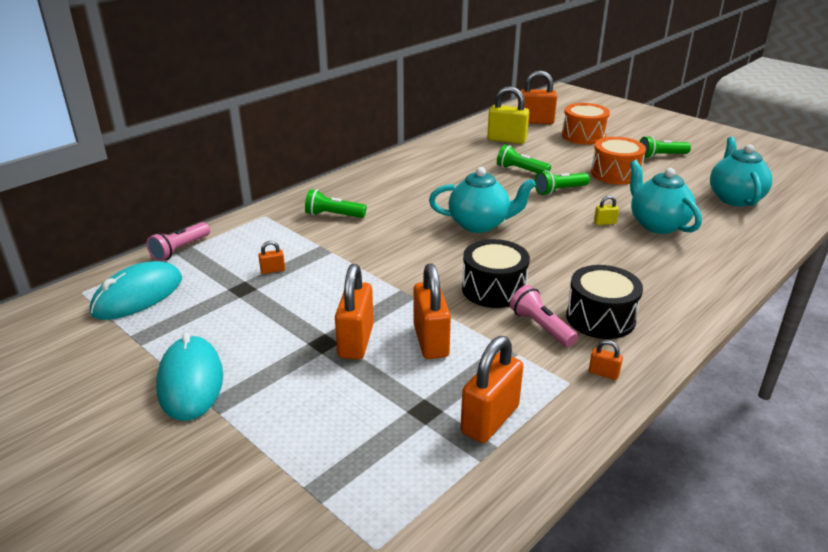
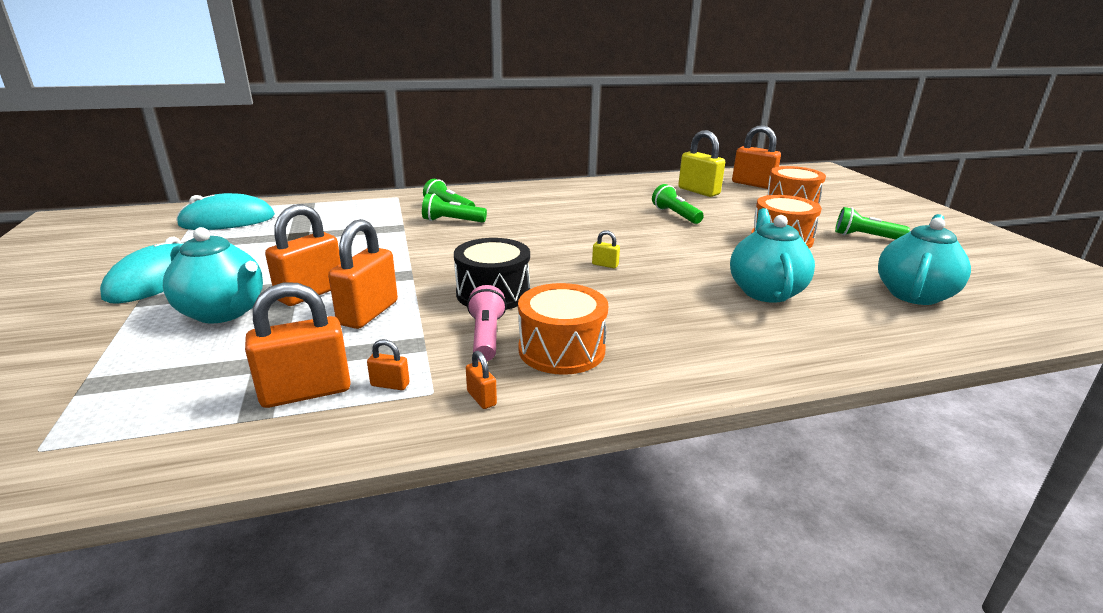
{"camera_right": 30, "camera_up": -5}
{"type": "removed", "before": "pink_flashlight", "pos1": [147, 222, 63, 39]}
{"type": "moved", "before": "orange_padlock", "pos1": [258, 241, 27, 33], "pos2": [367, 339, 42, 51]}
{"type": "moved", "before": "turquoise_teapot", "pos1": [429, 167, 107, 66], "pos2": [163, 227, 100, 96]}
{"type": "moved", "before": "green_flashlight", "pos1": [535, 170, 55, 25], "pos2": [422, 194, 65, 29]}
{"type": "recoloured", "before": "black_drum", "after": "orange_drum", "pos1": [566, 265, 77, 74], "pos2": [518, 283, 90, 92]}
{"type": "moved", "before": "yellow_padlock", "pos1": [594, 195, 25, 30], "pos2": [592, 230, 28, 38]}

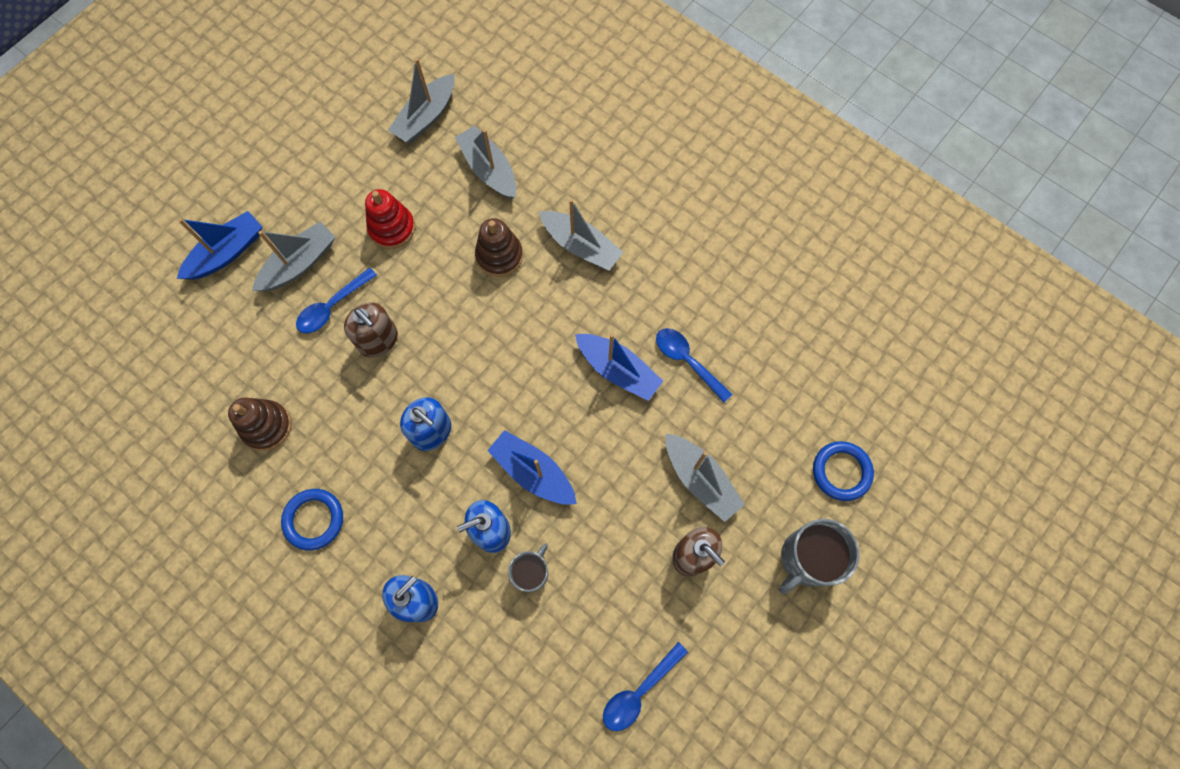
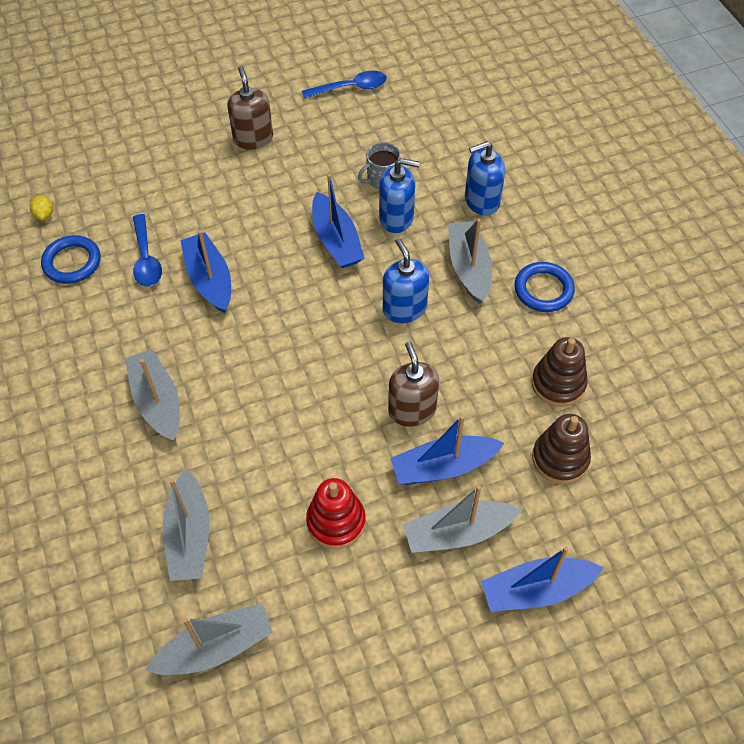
{"camera_right": -150, "camera_up": -15}
{"type": "replaced", "before": "blue_spoon", "after": "blue_boat", "pos1": [296, 267, 81, 66], "pos2": [390, 415, 114, 70]}
{"type": "moved", "before": "brown_stacking_toy", "pos1": [475, 218, 48, 59], "pos2": [532, 414, 59, 70]}
{"type": "moved", "before": "grey_boat", "pos1": [666, 434, 79, 88], "pos2": [448, 219, 44, 85]}
{"type": "removed", "before": "grey_mug", "pos1": [779, 519, 81, 75]}
{"type": "moved", "before": "blue_ring", "pos1": [813, 441, 61, 60], "pos2": [41, 235, 59, 49]}
{"type": "added", "after": "yellow_lemon", "pos2": [30, 196, 23, 24]}

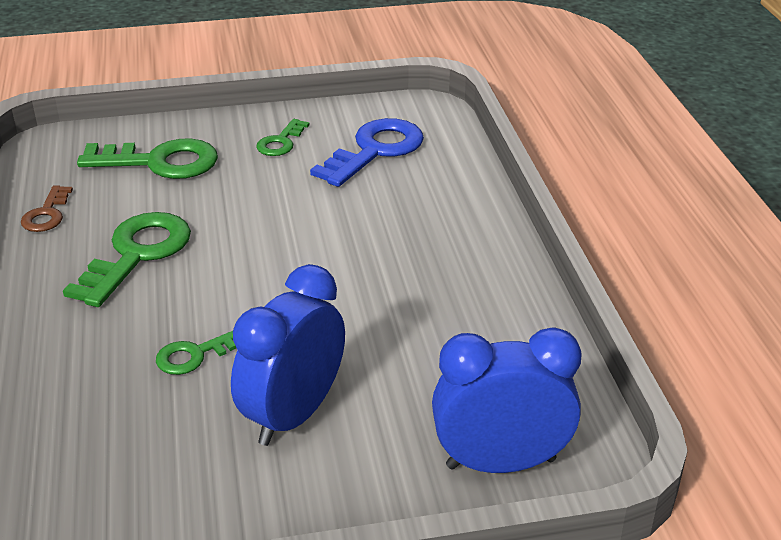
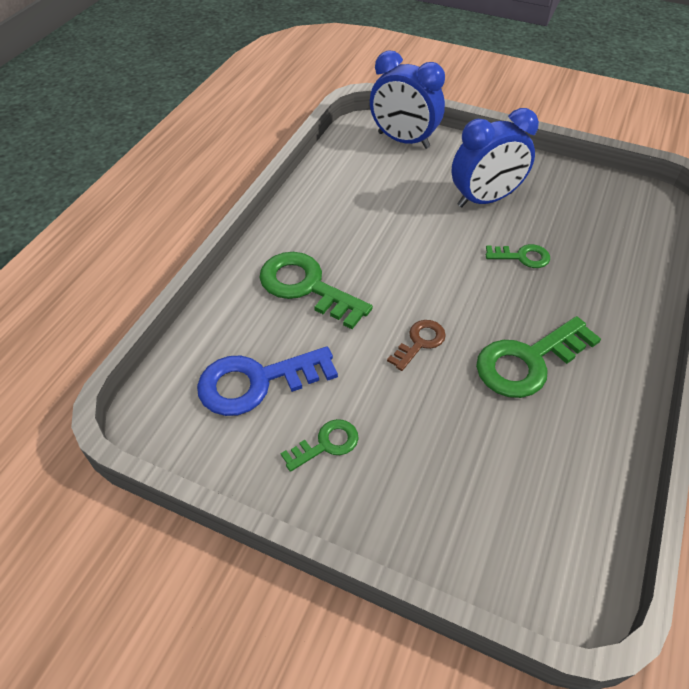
{"camera_right": -145, "camera_up": 15}
{"type": "moved", "before": "brown_key", "pos1": [21, 185, 52, 47], "pos2": [387, 320, 59, 51]}
{"type": "moved", "before": "green_key", "pos1": [77, 138, 141, 41], "pos2": [259, 252, 114, 77]}

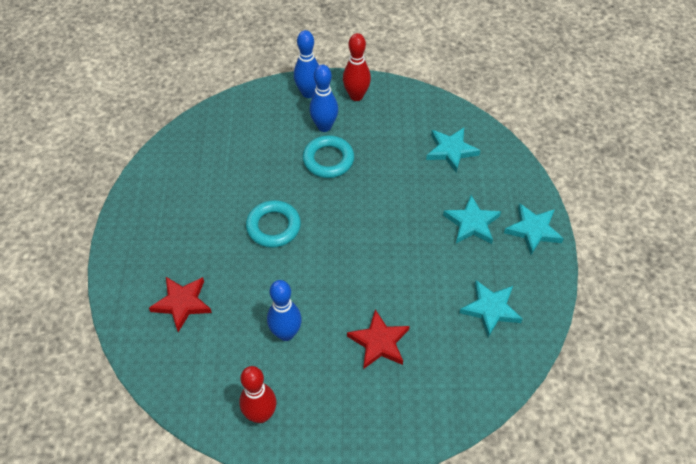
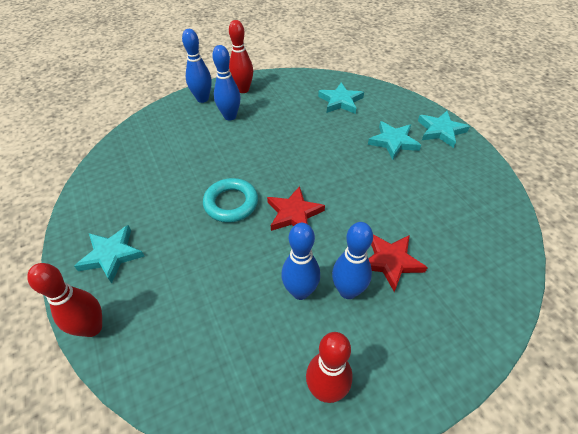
{"camera_right": -25, "camera_up": -5}
{"type": "moved", "before": "red_star", "pos1": [149, 277, 63, 55], "pos2": [267, 186, 58, 45]}
{"type": "removed", "before": "turquoise_ring", "pos1": [303, 135, 51, 43]}
{"type": "moved", "before": "turquoise_star", "pos1": [459, 280, 64, 57], "pos2": [74, 225, 71, 58]}
{"type": "added", "after": "red_bowling_pin", "pos2": [27, 263, 75, 74]}
{"type": "added", "after": "blue_bowling_pin", "pos2": [332, 222, 41, 77]}

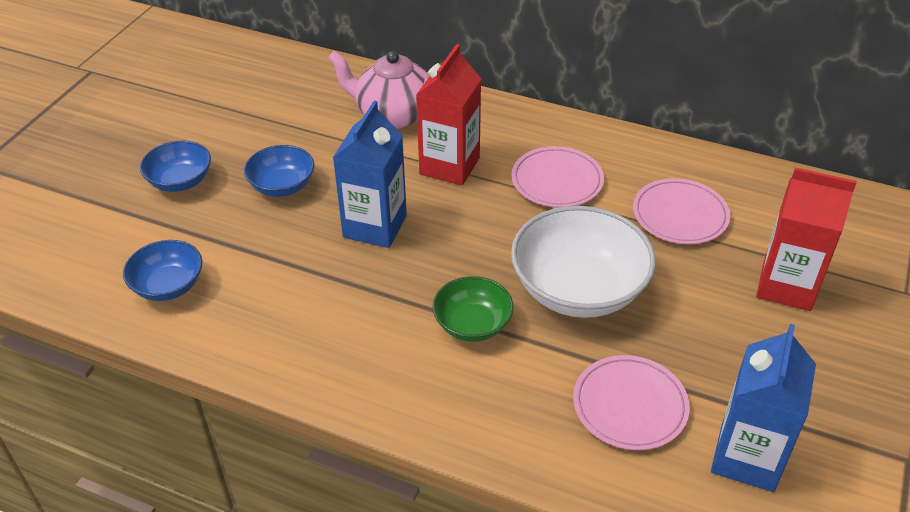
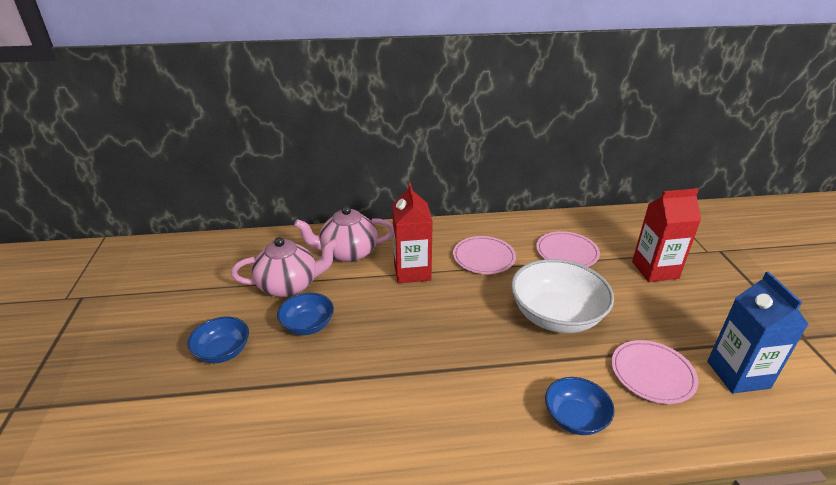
{"camera_right": -30, "camera_up": -10}
{"type": "moved", "before": "blue_bowl", "pos1": [123, 240, 80, 61], "pos2": [545, 377, 70, 58]}
{"type": "removed", "before": "blue_carton", "pos1": [333, 100, 74, 148]}
{"type": "removed", "before": "green_bowl", "pos1": [433, 276, 81, 66]}
{"type": "added", "after": "pink_teapot", "pos2": [231, 237, 107, 60]}

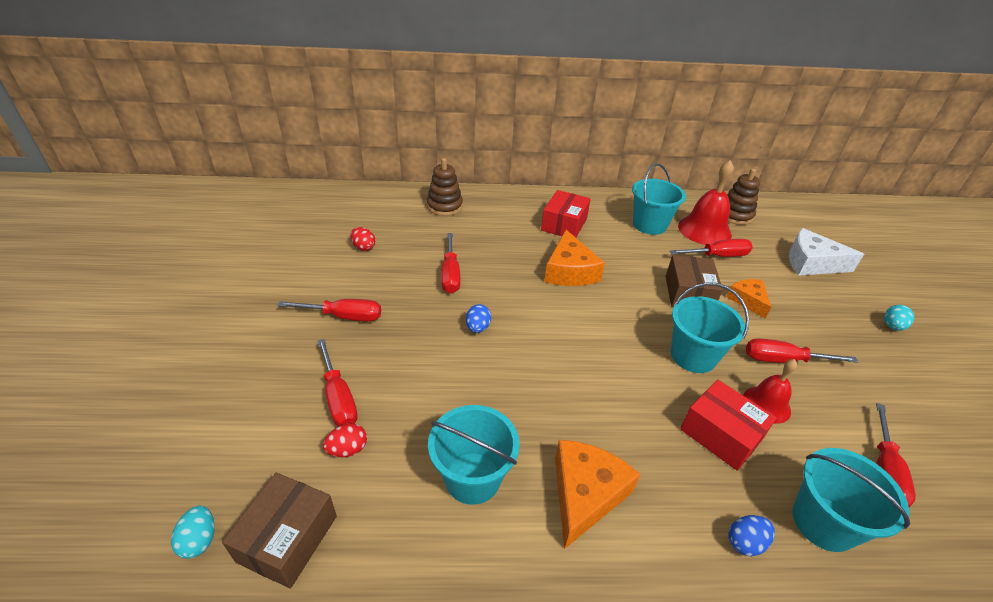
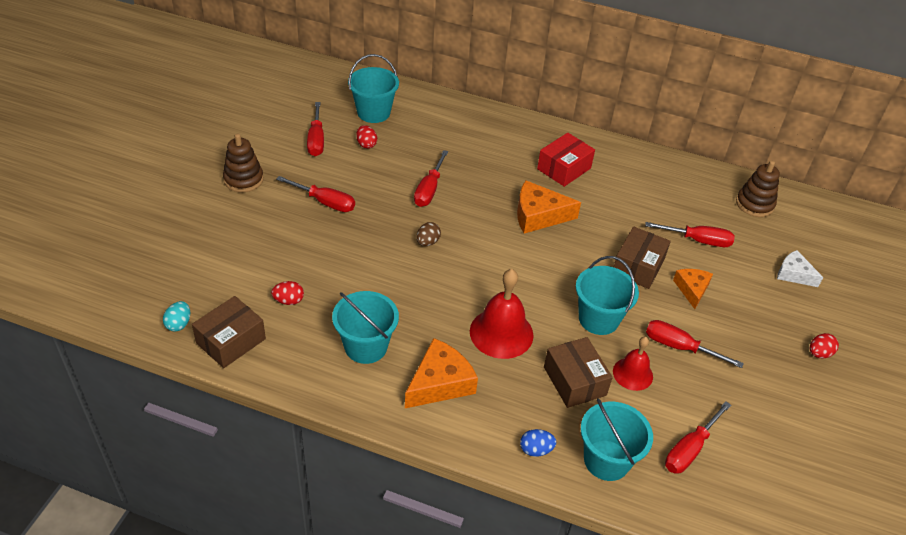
{"camera_right": 20, "camera_up": 5}
{"type": "moved", "before": "red_screwdriver", "pos1": [317, 339, 41, 88], "pos2": [307, 102, 17, 54]}
{"type": "moved", "before": "brown_stacking_toy", "pos1": [427, 158, 36, 58], "pos2": [223, 134, 41, 58]}
{"type": "recoloured", "before": "blue_egg", "after": "brown_egg", "pos1": [466, 304, 25, 29], "pos2": [416, 222, 25, 24]}
{"type": "turned", "before": "orange_cheese", "pos1": [544, 230, 61, 56], "pos2": [517, 180, 64, 54], "turn": 75}
{"type": "moved", "before": "turquoise_bucket", "pos1": [632, 163, 54, 72], "pos2": [348, 54, 51, 69]}
{"type": "moved", "before": "red_bell", "pos1": [678, 160, 56, 85], "pos2": [470, 269, 64, 90]}
{"type": "recoloured", "before": "red_box", "after": "brown_box", "pos1": [680, 380, 97, 91], "pos2": [544, 337, 69, 71]}
{"type": "resized", "before": "white_cheese", "pos1": [789, 228, 75, 48], "pos2": [777, 250, 46, 37], "scale": 0.63}
{"type": "recoloured", "before": "turquoise_egg", "after": "red_egg", "pos1": [884, 305, 30, 26], "pos2": [810, 333, 29, 25]}

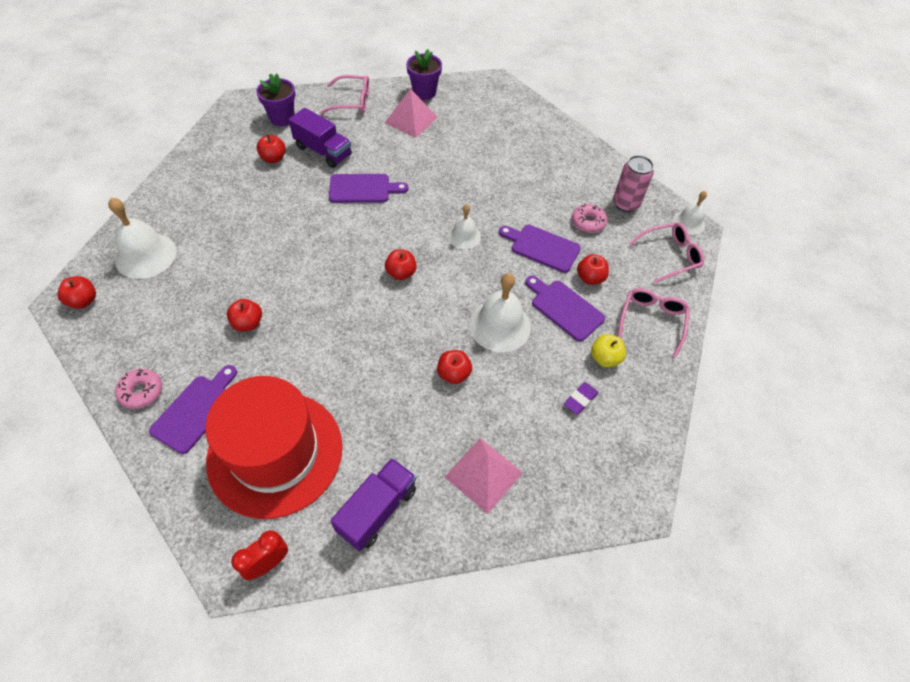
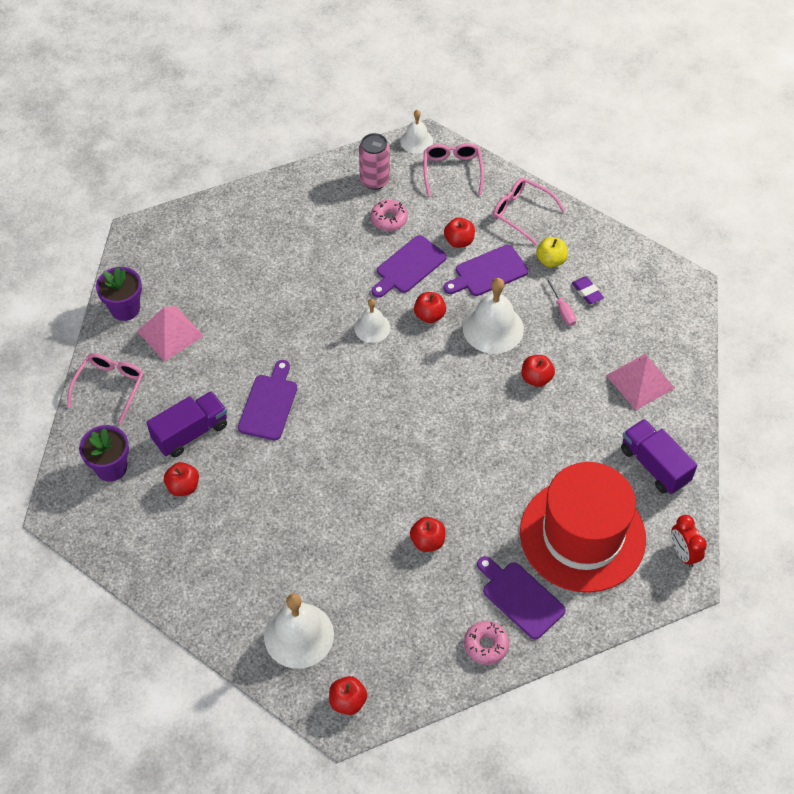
{"camera_right": -70, "camera_up": 0}
{"type": "moved", "before": "red_apple", "pos1": [385, 249, 32, 31], "pos2": [414, 292, 32, 31]}
{"type": "added", "after": "pink_screwdriver", "pos2": [546, 277, 30, 49]}

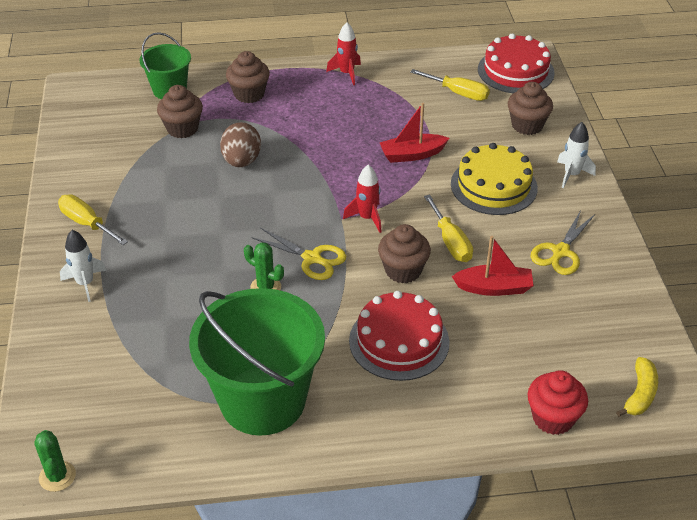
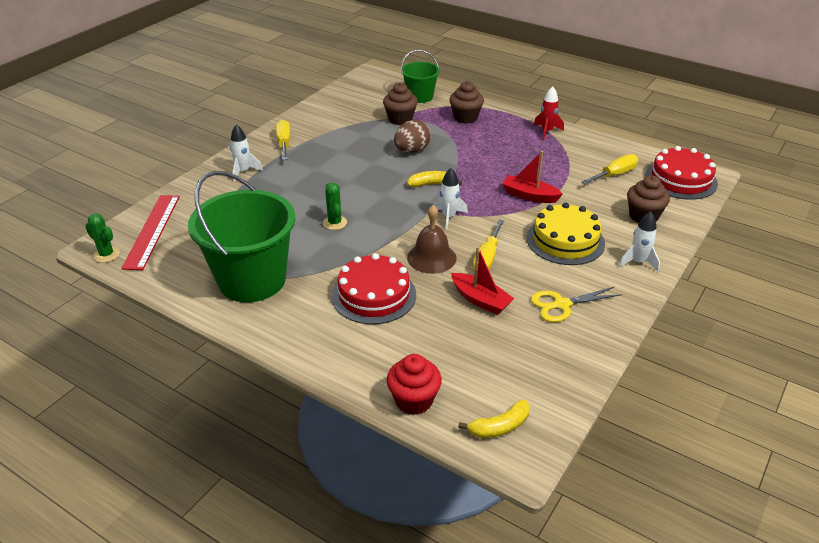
{"camera_right": 40, "camera_up": -5}
{"type": "turned", "before": "green_cactus", "pos1": [34, 430, 42, 62], "pos2": [85, 213, 35, 50], "turn": -75}
{"type": "removed", "before": "yellow_scissors", "pos1": [251, 227, 95, 53]}
{"type": "recoloured", "before": "red_rocket", "after": "white_rocket", "pos1": [343, 165, 39, 68], "pos2": [433, 168, 35, 61]}
{"type": "replaced", "before": "brown_cupcake", "after": "brown_bell", "pos1": [378, 224, 53, 59], "pos2": [407, 205, 50, 69]}
{"type": "turned", "before": "yellow_screwdriver", "pos1": [410, 69, 80, 32], "pos2": [581, 154, 57, 30], "turn": -105}
{"type": "added", "after": "red_ruler", "pos2": [121, 195, 59, 75]}
{"type": "added", "after": "yellow_banana", "pos2": [407, 171, 55, 17]}

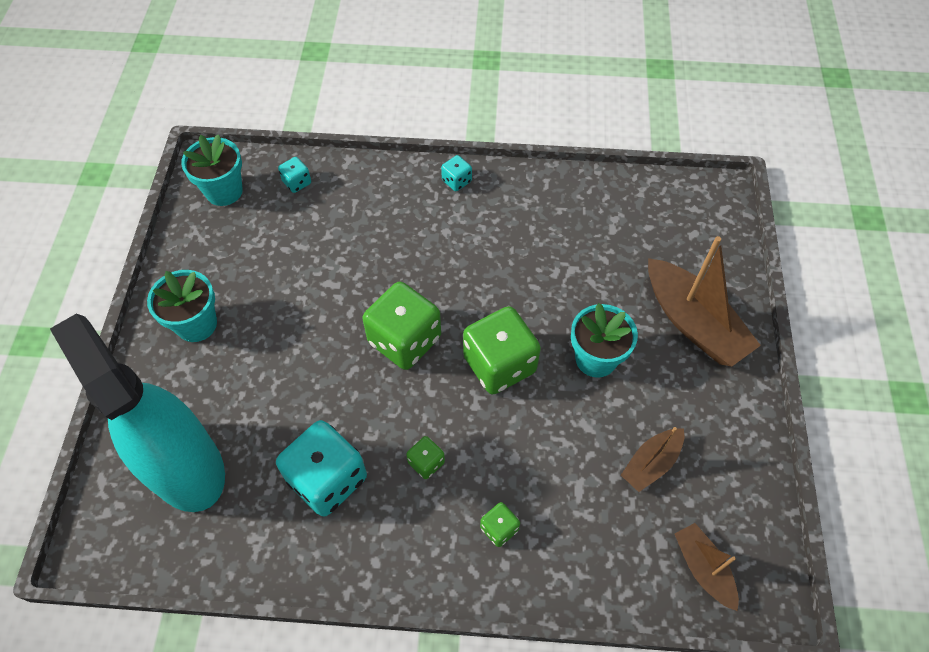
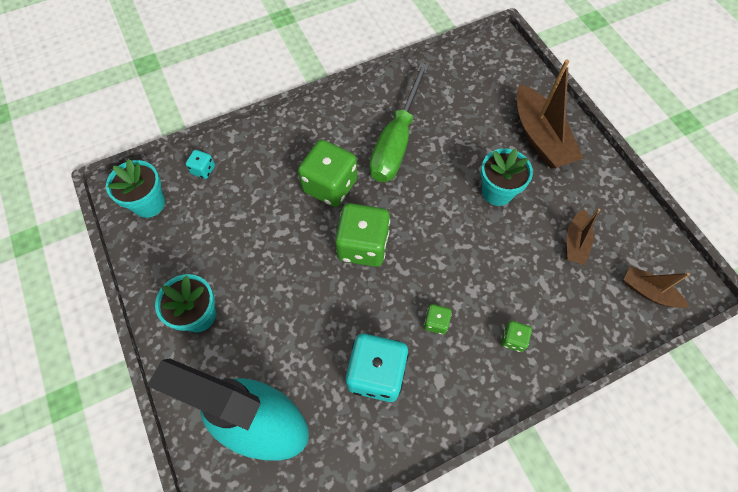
{"camera_right": -30, "camera_up": 5}
{"type": "removed", "before": "turquoise_dice", "pos1": [441, 155, 31, 36]}
{"type": "moved", "before": "green_dice", "pos1": [463, 306, 78, 88], "pos2": [298, 140, 59, 67]}
{"type": "turned", "before": "brown_boat", "pos1": [648, 236, 113, 131], "pos2": [517, 59, 66, 110], "turn": 45}
{"type": "added", "after": "green_screwdriver", "pos2": [369, 63, 60, 119]}

